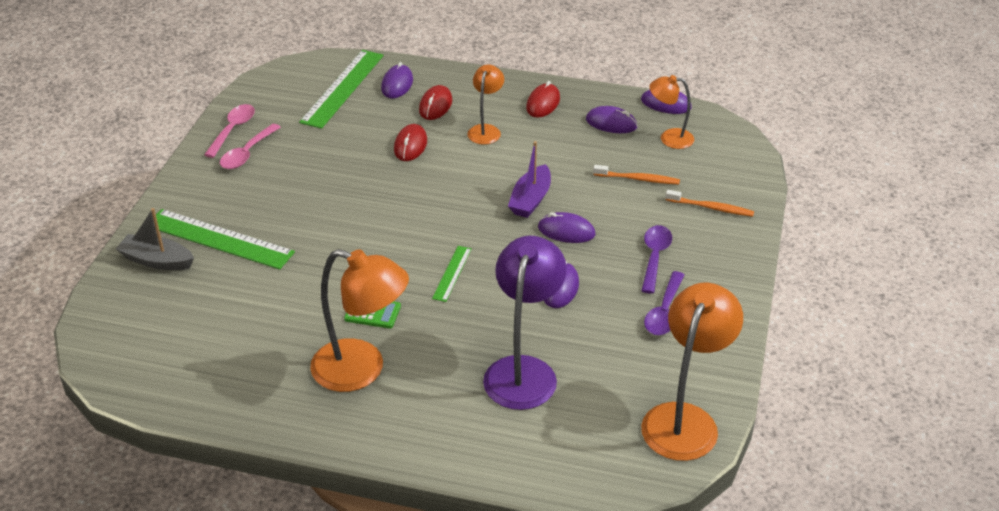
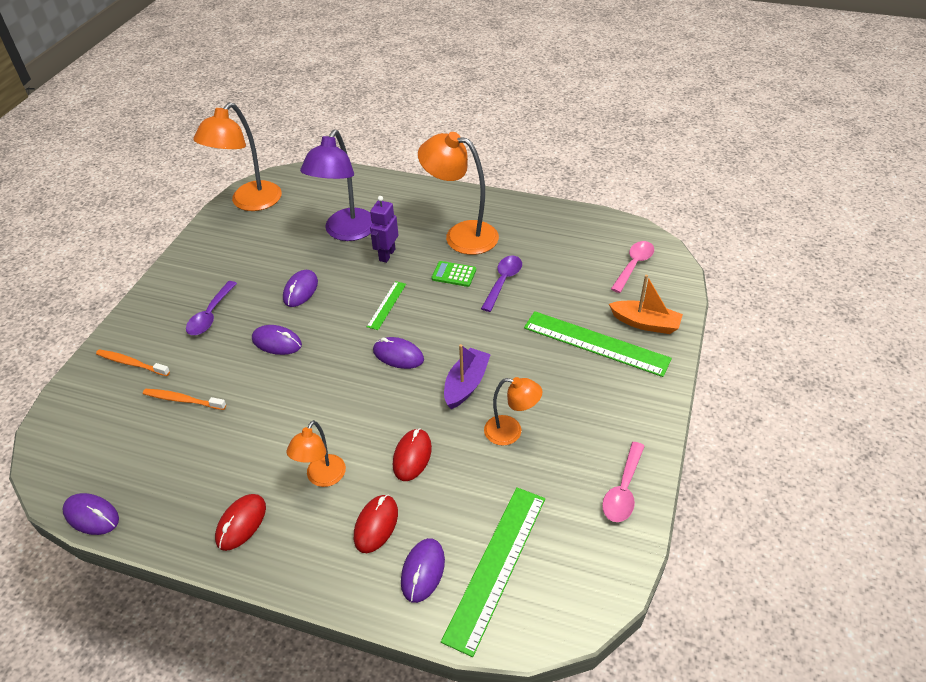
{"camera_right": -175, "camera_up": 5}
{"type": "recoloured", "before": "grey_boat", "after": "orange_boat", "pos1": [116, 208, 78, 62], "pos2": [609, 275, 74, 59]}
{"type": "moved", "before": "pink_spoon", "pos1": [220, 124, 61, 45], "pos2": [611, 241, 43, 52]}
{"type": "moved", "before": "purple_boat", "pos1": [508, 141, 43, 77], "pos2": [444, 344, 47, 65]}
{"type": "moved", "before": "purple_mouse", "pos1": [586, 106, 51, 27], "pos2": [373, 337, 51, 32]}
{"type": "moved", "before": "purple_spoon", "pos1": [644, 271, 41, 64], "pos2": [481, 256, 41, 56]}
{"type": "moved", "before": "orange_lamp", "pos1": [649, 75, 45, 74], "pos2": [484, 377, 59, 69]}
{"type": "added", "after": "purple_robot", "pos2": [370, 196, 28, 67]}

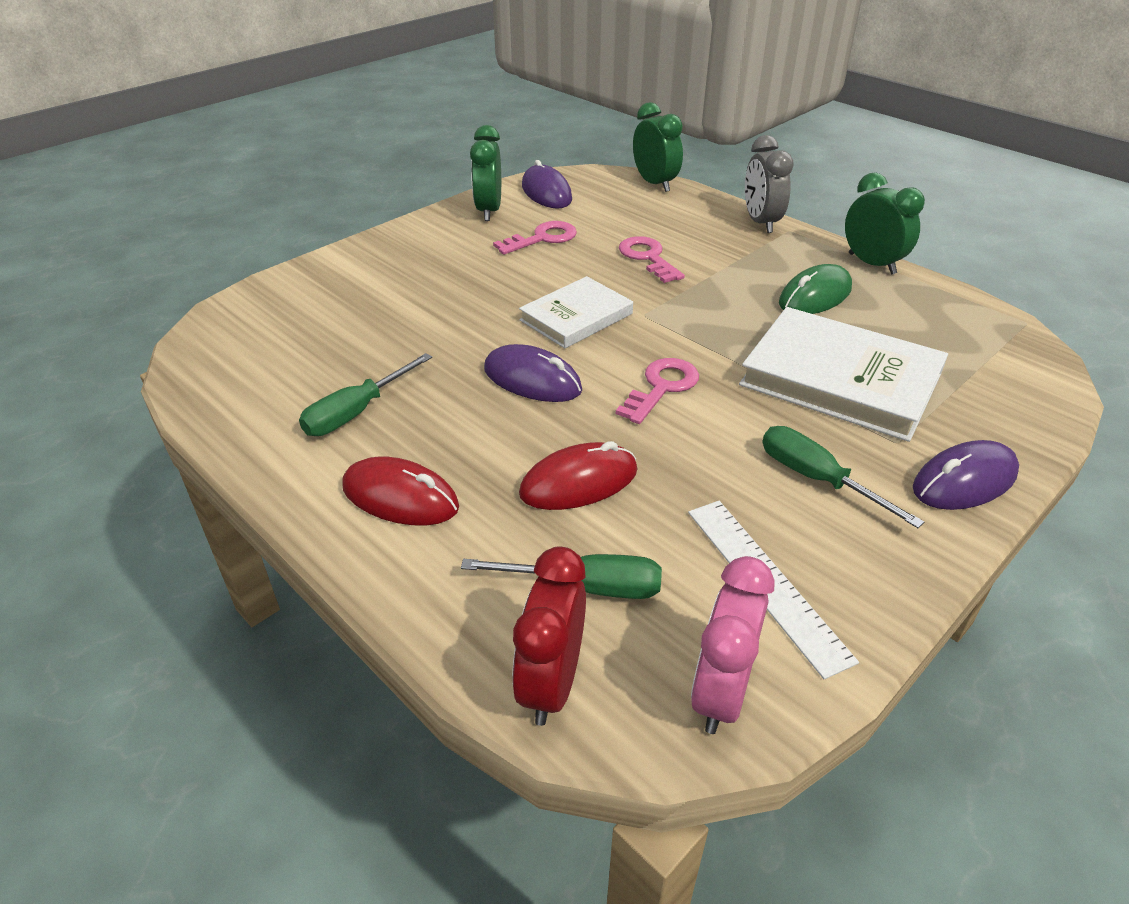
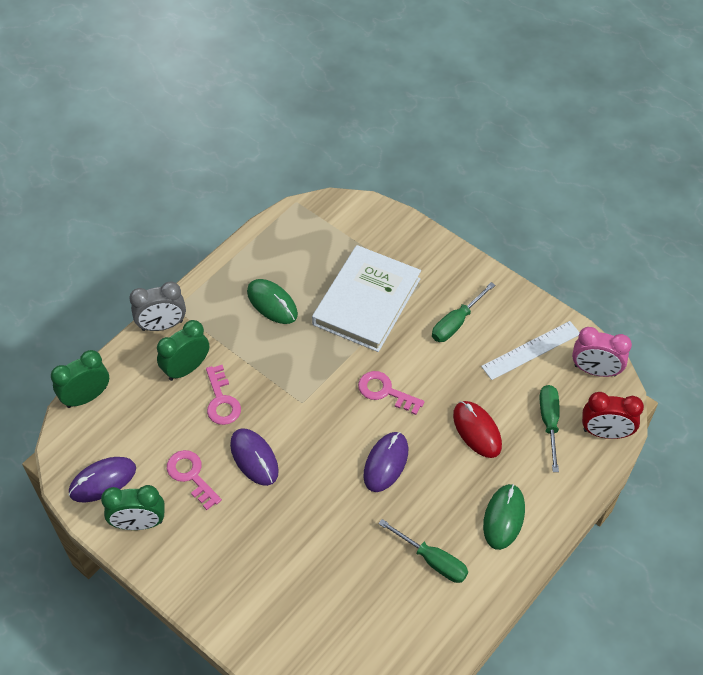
{"camera_right": -95, "camera_up": 15}
{"type": "recoloured", "before": "red_mouse", "after": "green_mouse", "pos1": [342, 457, 117, 68], "pos2": [483, 484, 42, 66]}
{"type": "removed", "before": "white_book", "pos1": [519, 276, 114, 72]}
{"type": "turned", "before": "pink_key", "pos1": [619, 236, 66, 47], "pos2": [206, 365, 35, 60], "turn": -75}
{"type": "moved", "before": "green_clock", "pos1": [845, 172, 80, 103], "pos2": [157, 320, 52, 61]}
{"type": "moved", "before": "purple_mouse", "pos1": [913, 440, 106, 70], "pos2": [230, 428, 49, 58]}

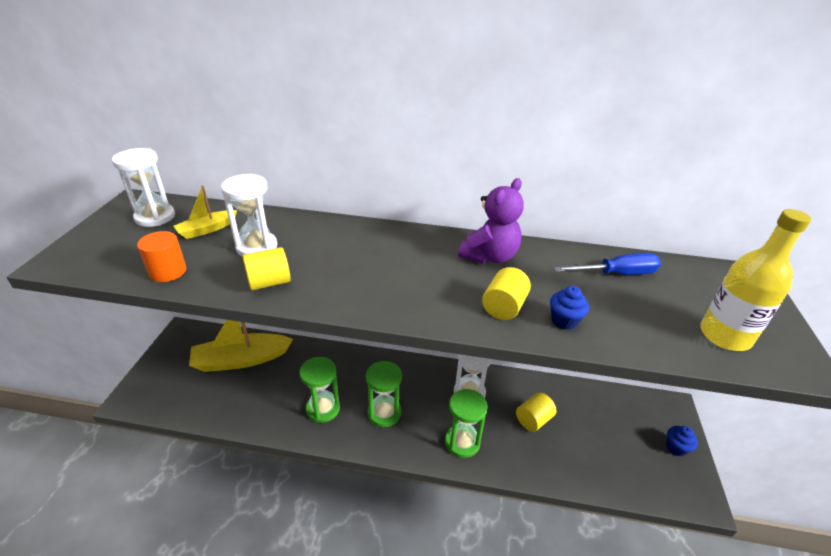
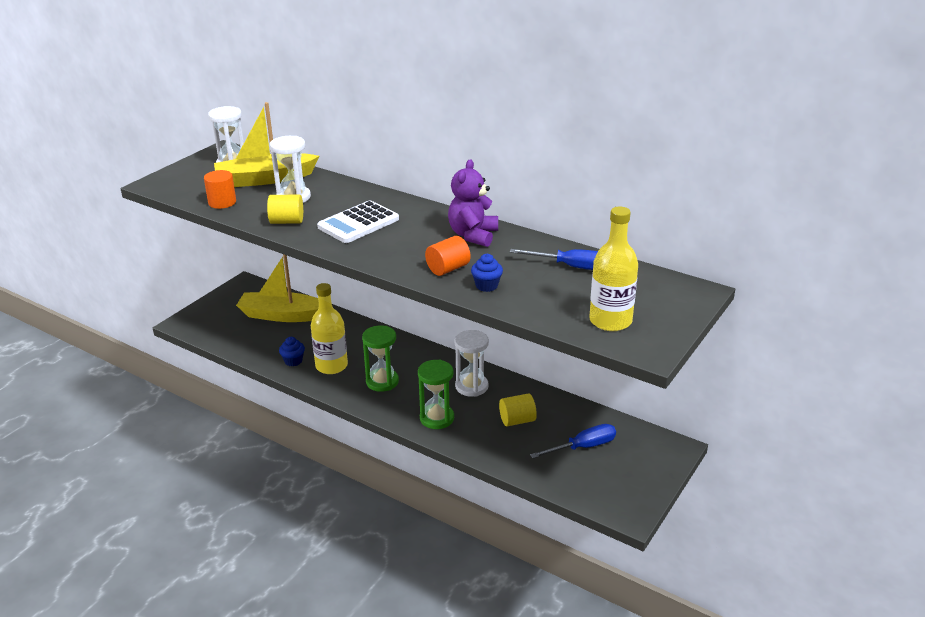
{"camera_right": 25, "camera_up": -5}
{"type": "resized", "before": "yellow_boat", "pos1": [173, 185, 64, 54], "pos2": [214, 102, 105, 85], "scale": 1.98}
{"type": "replaced", "before": "green_hourglass", "after": "yellow_bottle", "pos1": [300, 357, 40, 66], "pos2": [311, 283, 37, 91]}
{"type": "turned", "before": "purple_teddy_bear", "pos1": [458, 178, 66, 86], "pos2": [448, 159, 50, 88], "turn": 135}
{"type": "recoloured", "before": "yellow_cylinder", "after": "orange_cylinder", "pos1": [482, 267, 49, 53], "pos2": [425, 236, 46, 40]}
{"type": "moved", "before": "blue_cupcake", "pos1": [666, 426, 32, 31], "pos2": [279, 337, 26, 29]}
{"type": "added", "after": "white_calculator", "pos2": [317, 201, 82, 42]}
{"type": "added", "after": "blue_screwdriver", "pos2": [530, 424, 86, 35]}

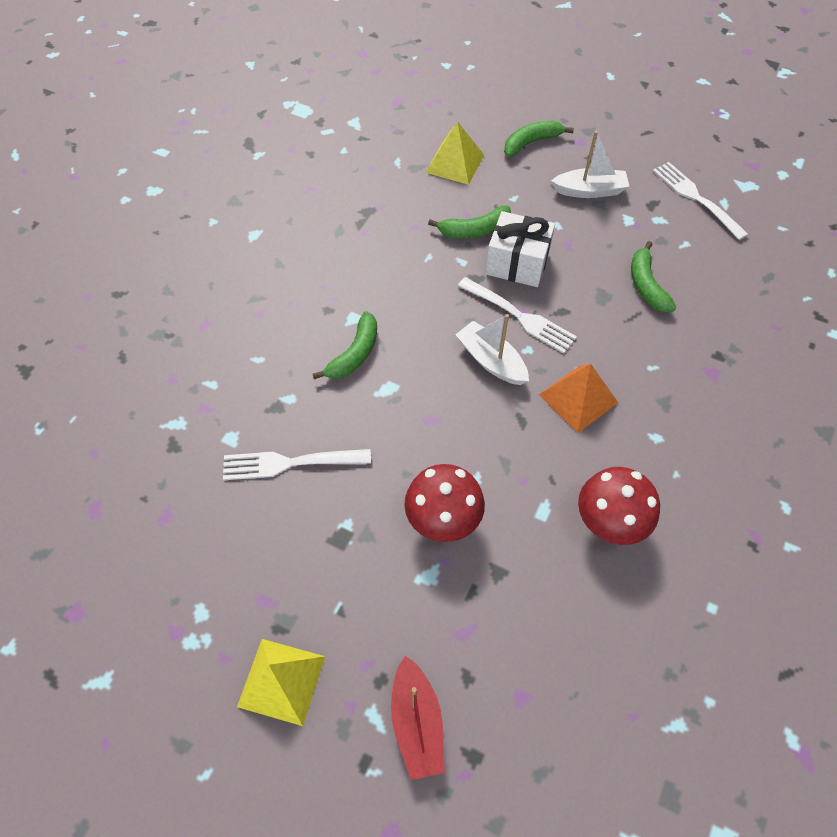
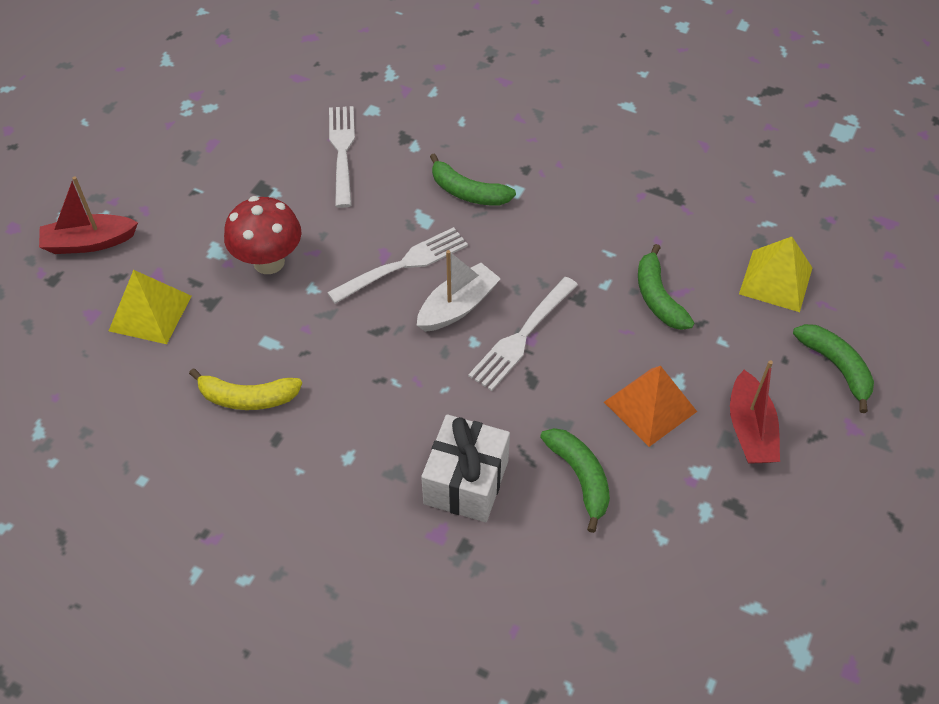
{"camera_right": 90, "camera_up": -5}
{"type": "moved", "before": "yellow_pyramid", "pos1": [237, 639, 88, 87], "pos2": [109, 270, 83, 74]}
{"type": "moved", "before": "white_gift", "pos1": [485, 211, 70, 76], "pos2": [421, 414, 89, 108]}
{"type": "moved", "before": "orange_pyramid", "pos1": [539, 364, 79, 69], "pos2": [604, 366, 93, 81]}
{"type": "recoloured", "before": "white_boat", "after": "red_boat", "pos1": [551, 131, 79, 67], "pos2": [730, 360, 50, 104]}
{"type": "replaced", "before": "red_mushroom", "after": "yellow_banana", "pos1": [578, 467, 82, 78], "pos2": [189, 368, 113, 42]}
{"type": "turned", "before": "green_banana", "pos1": [631, 241, 45, 71], "pos2": [540, 428, 70, 105], "turn": 75}
{"type": "moved", "before": "white_fork", "pos1": [653, 162, 96, 78], "pos2": [327, 227, 141, 77]}

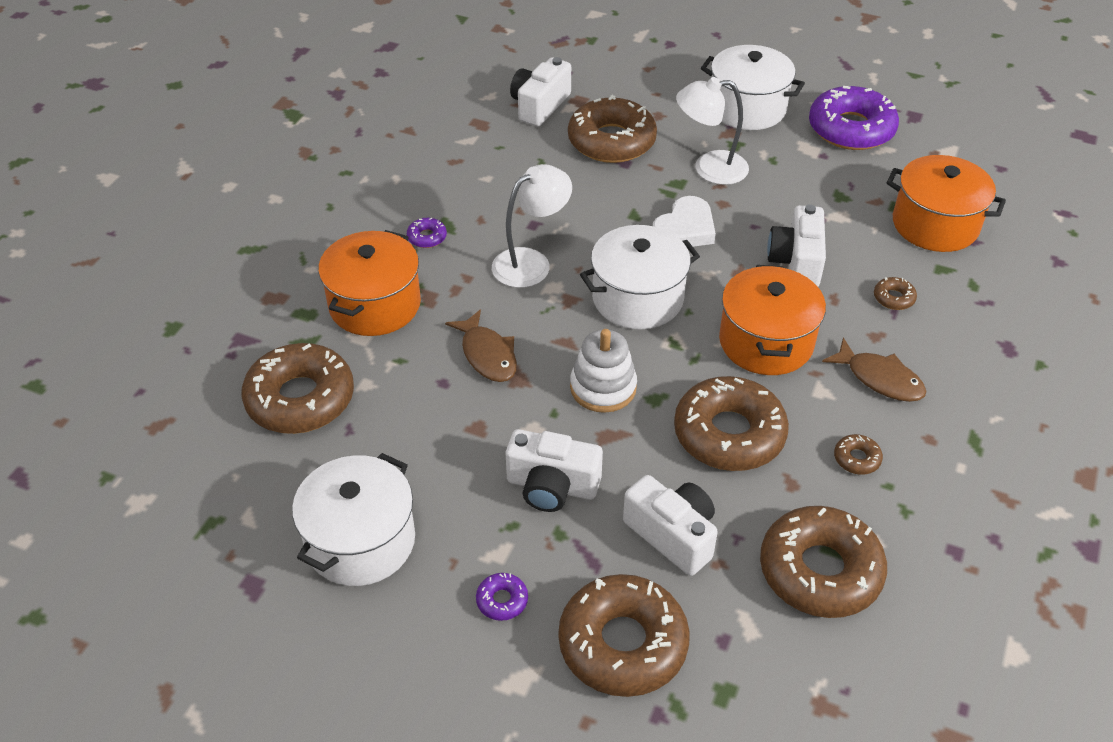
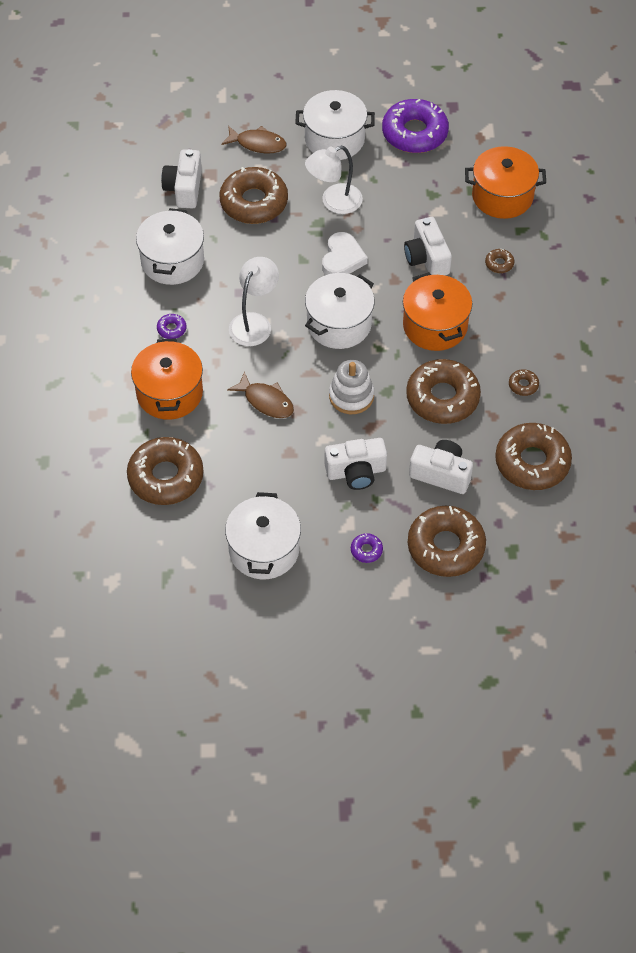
{"camera_right": -25, "camera_up": 10}
{"type": "moved", "before": "brown_fish", "pos1": [822, 338, 105, 64], "pos2": [221, 126, 65, 27]}
{"type": "added", "after": "white_pot", "pos2": [136, 208, 68, 77]}

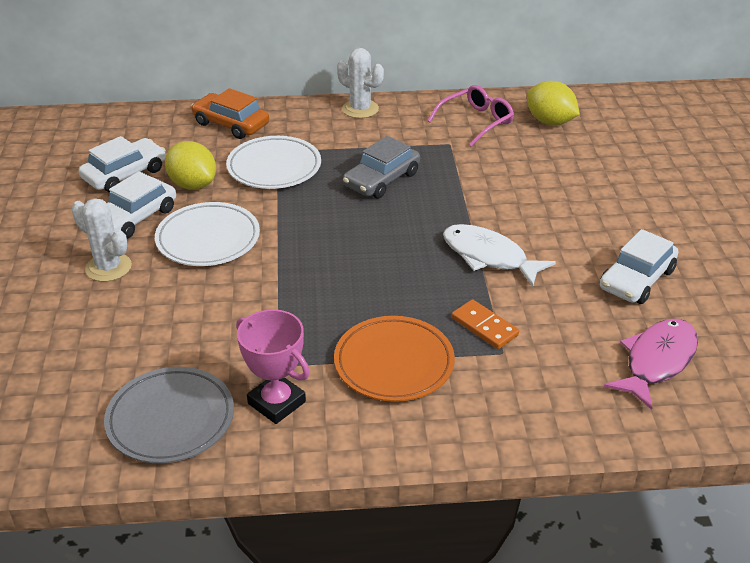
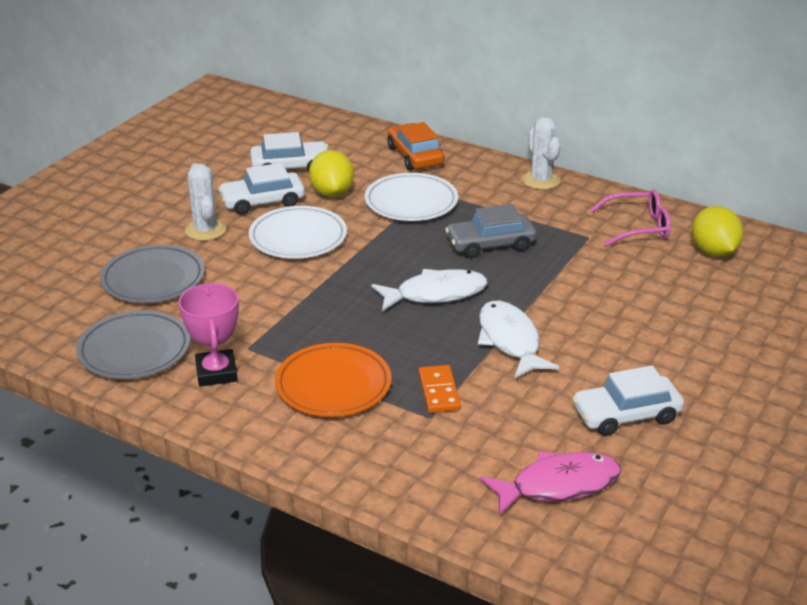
{"camera_right": 35, "camera_up": -5}
{"type": "added", "after": "grey_plate", "pos2": [100, 244, 105, 59]}
{"type": "added", "after": "white_fish", "pos2": [371, 269, 117, 42]}

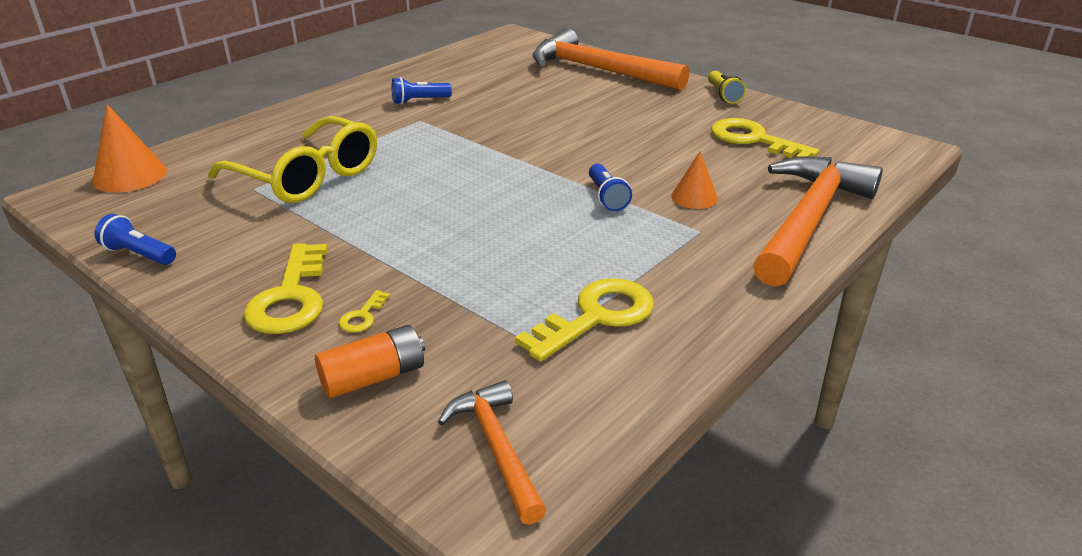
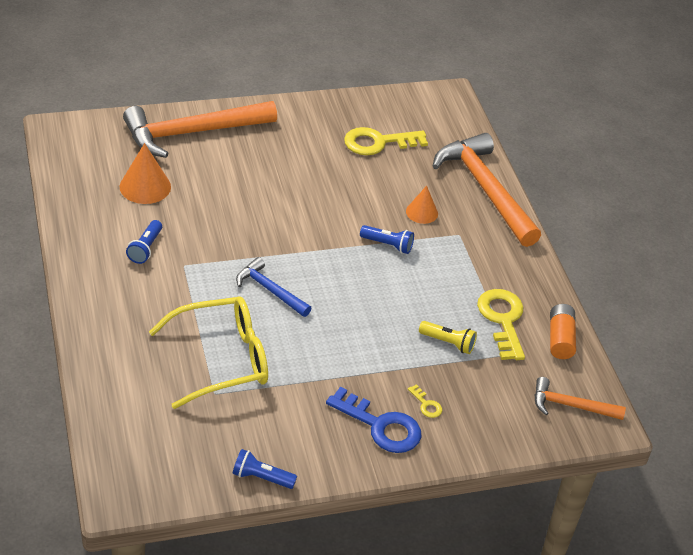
{"camera_right": -60, "camera_up": 10}
{"type": "moved", "before": "orange_cone", "pos1": [92, 104, 75, 89], "pos2": [120, 143, 51, 61]}
{"type": "turned", "before": "blue_flashlight", "pos1": [94, 214, 82, 51], "pos2": [233, 449, 64, 40], "turn": 45}
{"type": "recoloured", "before": "yellow_key", "after": "blue_key", "pos1": [244, 243, 84, 91], "pos2": [326, 387, 96, 66]}
{"type": "moved", "before": "orange_battery", "pos1": [315, 325, 110, 73], "pos2": [550, 304, 26, 55]}
{"type": "moved", "before": "yellow_flashlight", "pos1": [708, 71, 38, 33], "pos2": [419, 321, 58, 33]}
{"type": "added", "after": "blue_hammer", "pos2": [236, 257, 76, 60]}

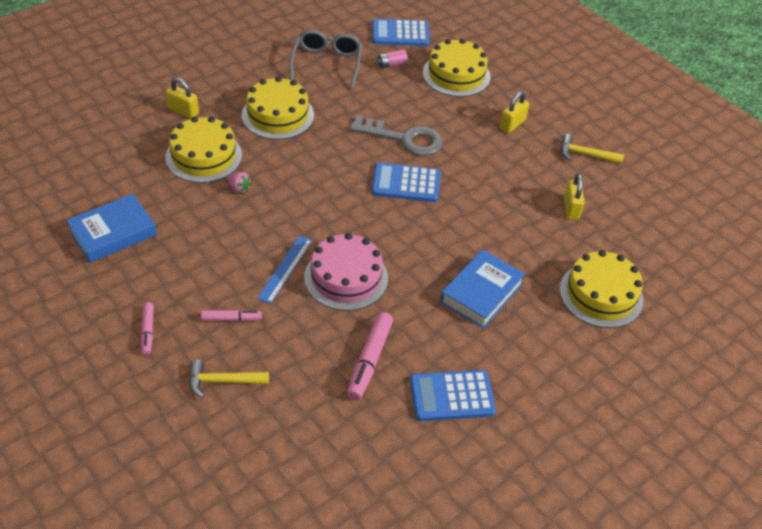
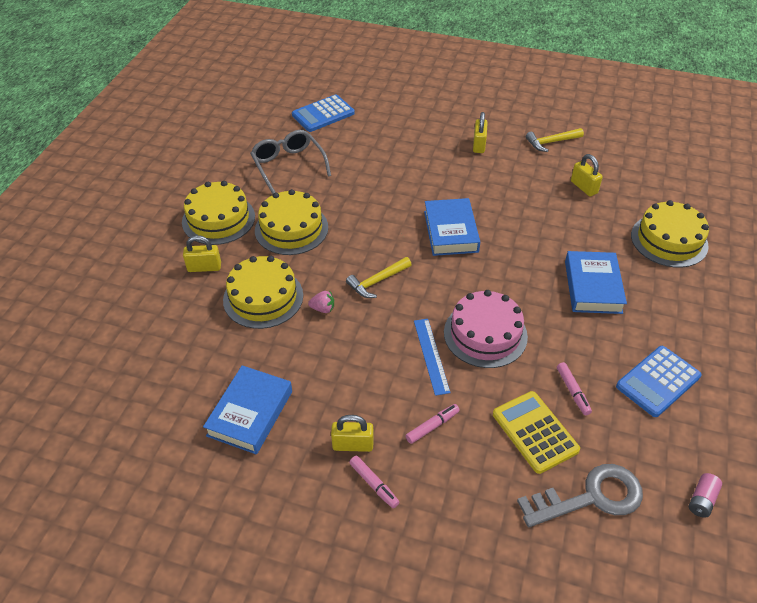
{"camera_right": -30, "camera_up": 0}
{"type": "moved", "before": "yellow_hammer", "pos1": [189, 360, 80, 38], "pos2": [346, 257, 66, 41]}
{"type": "resized", "before": "pink_marker", "pos1": [347, 312, 46, 88], "pos2": [557, 362, 35, 53], "scale": 0.6}
{"type": "moved", "before": "grey_key", "pos1": [350, 115, 93, 41], "pos2": [517, 464, 126, 63]}
{"type": "replaced", "before": "blue_calculator", "after": "blue_book", "pos1": [372, 163, 69, 39], "pos2": [424, 198, 56, 58]}
{"type": "moved", "before": "pink_battery", "pos1": [377, 49, 31, 19], "pos2": [689, 473, 33, 45]}
{"type": "moved", "before": "yellow_cake", "pos1": [423, 39, 68, 58], "pos2": [182, 181, 73, 64]}
{"type": "added", "after": "yellow_padlock", "pos2": [331, 415, 43, 37]}
{"type": "added", "after": "yellow_calculator", "pos2": [493, 391, 87, 83]}

